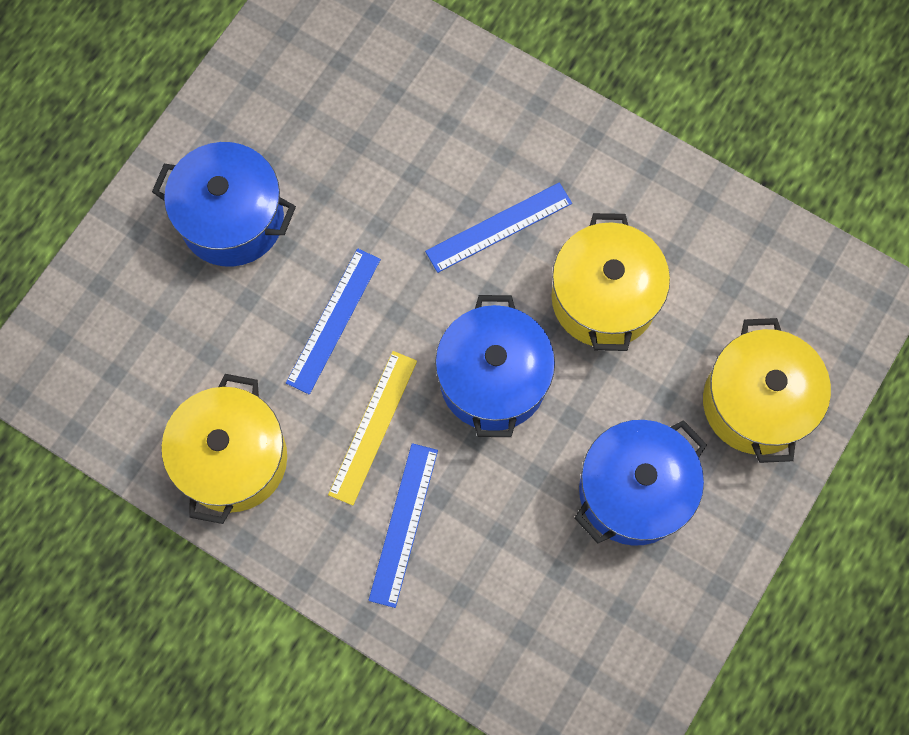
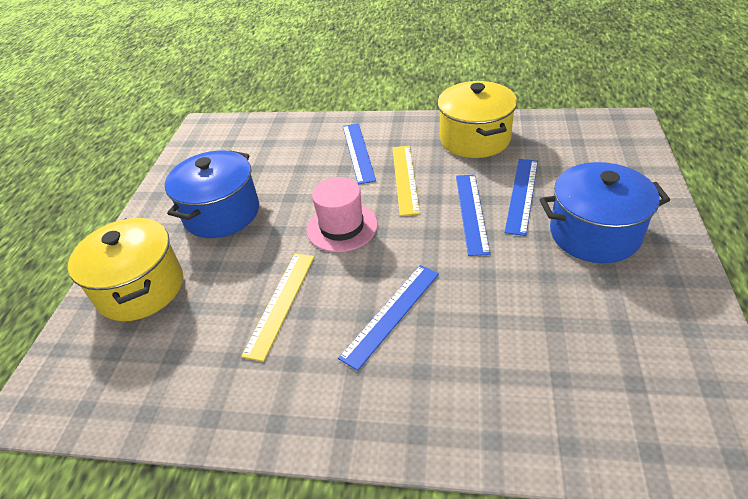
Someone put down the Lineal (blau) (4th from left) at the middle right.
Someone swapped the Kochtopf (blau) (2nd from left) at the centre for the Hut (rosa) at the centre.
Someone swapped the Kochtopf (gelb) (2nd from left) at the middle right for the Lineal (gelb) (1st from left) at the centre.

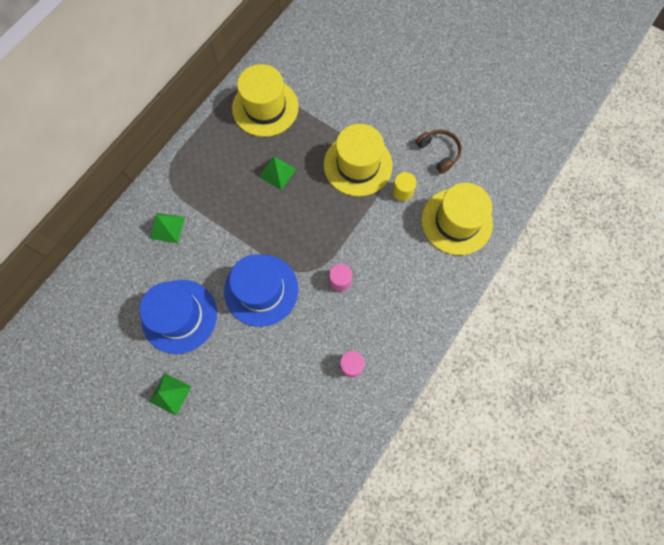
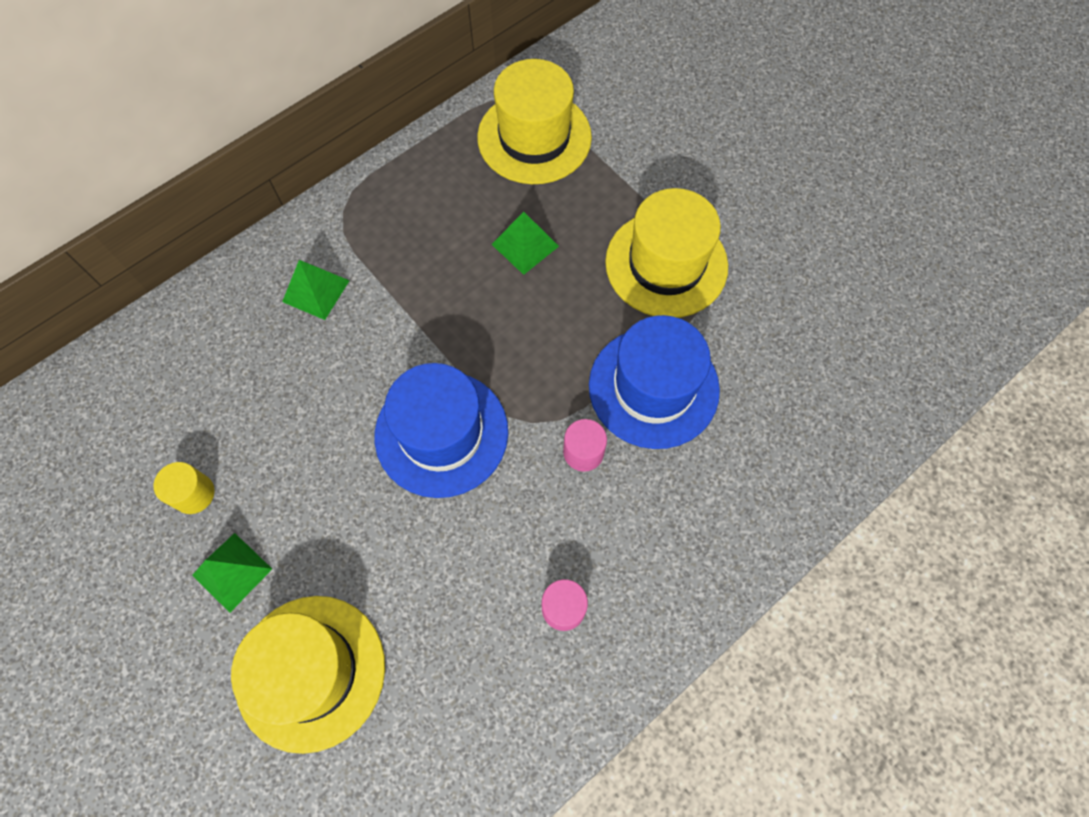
Someone took away the Kopfhörer (braun) at the top centre.
Someone carried the Hut (blau) (1st from left in the first image) from the middle left to the centre.
Someone carried the Vollzylinder (gelb) from the centre to the middle left.
Someone carried the Hut (gelb) (3rd from left in the first image) from the middle right to the bottom left.

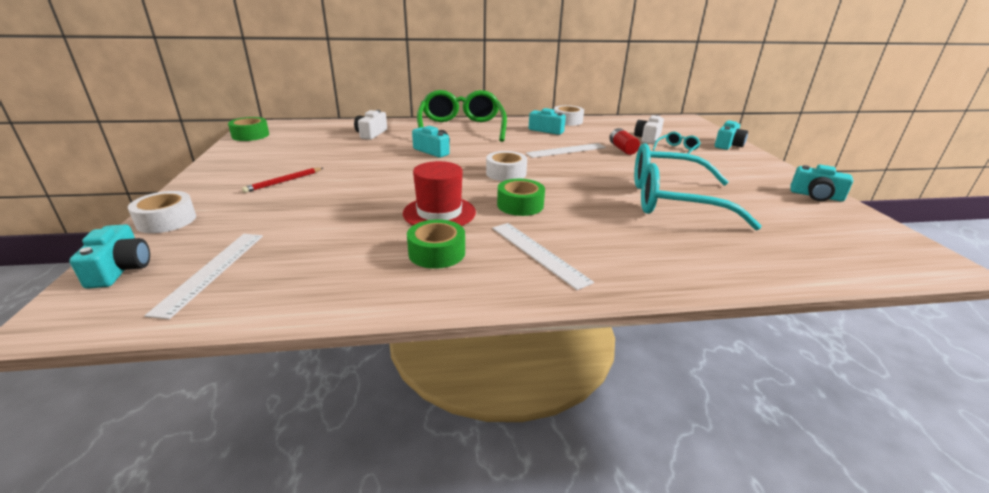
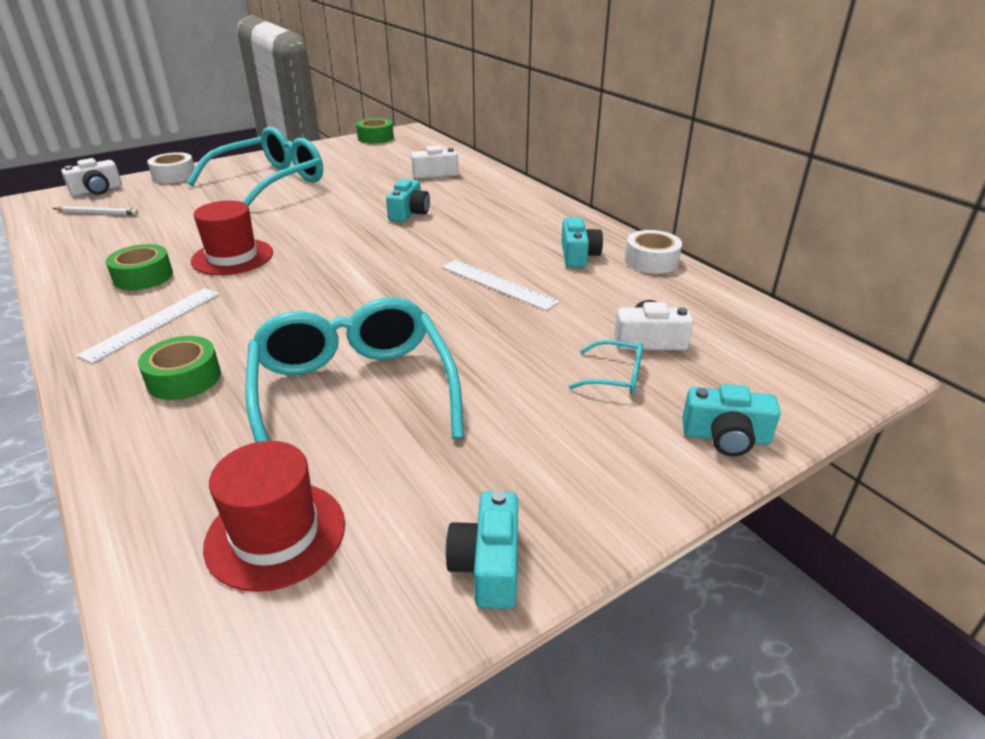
Someone took away the Brille (grün) at the top centre.
Someone took away the Klebeband (weiß) (2nd from left) at the centre.
Someone took away the Batterie (rot) at the top centre.
Someone put down the Hut (rot) (2nd from left) at the bottom left.
Someone carried the Klebeband (grün) (3rd from left in the first image) from the centre to the middle left.
Someone swapped the Lineal (weiß) (1st from left) at the middle left for the Bleistift (weiß) at the top left.
Someone swapped the Bleistift (rot) at the middle left for the Brille (türkis) (1st from left) at the top left.
Someone repainted the Kamera (türkis) (1st from left) at the middle left, which became the Kamera (weiß) (1st from left) at the top left.

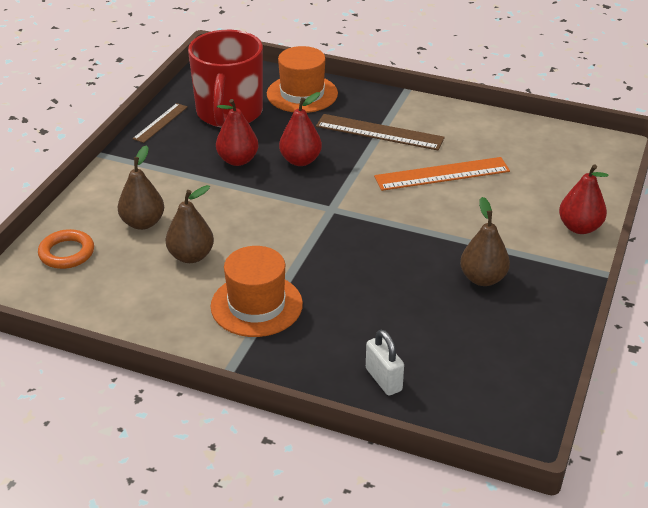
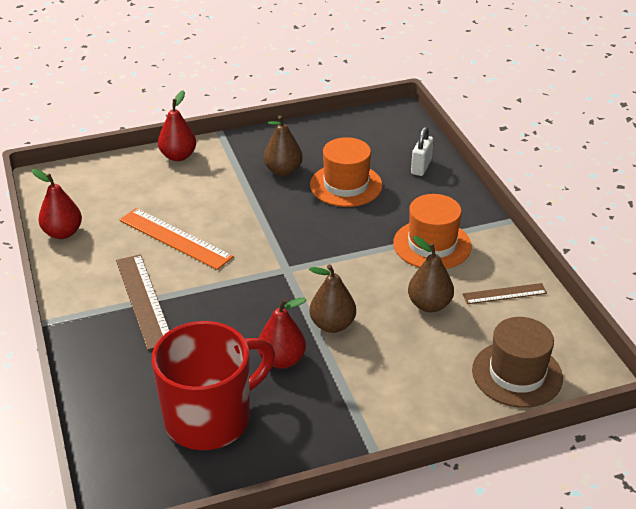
Someone carried the Birne (braun) (1st from left in the first image) from the middle left to the centre.
Someone carried the Lineal (braun) (1st from left in the first image) from the top left to the middle right.
Someone carried the Hut (orange) (2nd from left in the first image) from the top centre to the centre.
Someone carried the Birne (rot) (2nd from left in the first image) from the top centre to the middle left.
Someone swapped the Ring (orange) at the middle left for the Hut (braun) at the bottom right.

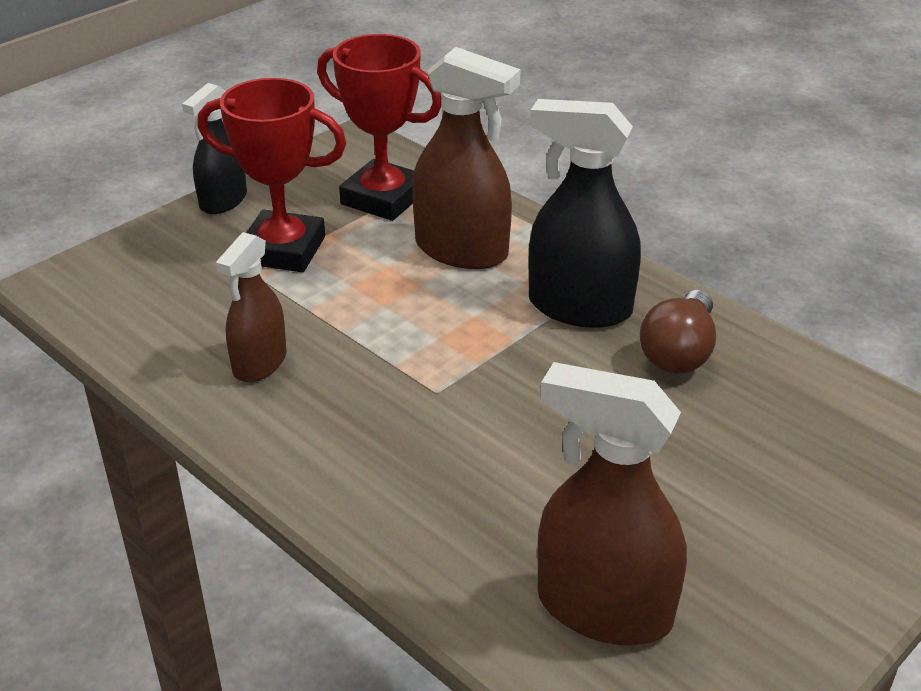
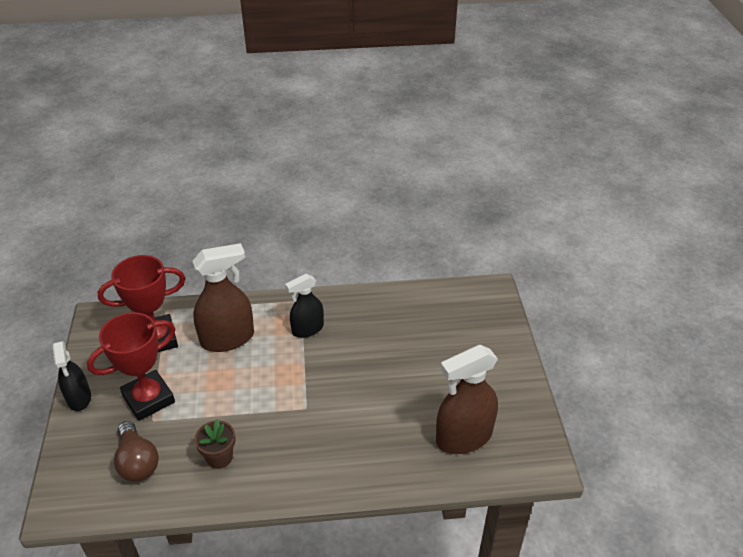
Someone carried the Glühbirne (braun) from the middle right to the bottom left.
Someone swapped the Sprühflasche (braun) (1st from left) at the middle left for the Blumentopf (braun) at the bottom left.
Someone scaled the Sprühflasche (schwarz) (2nd from left) at the top centre by 0.63.

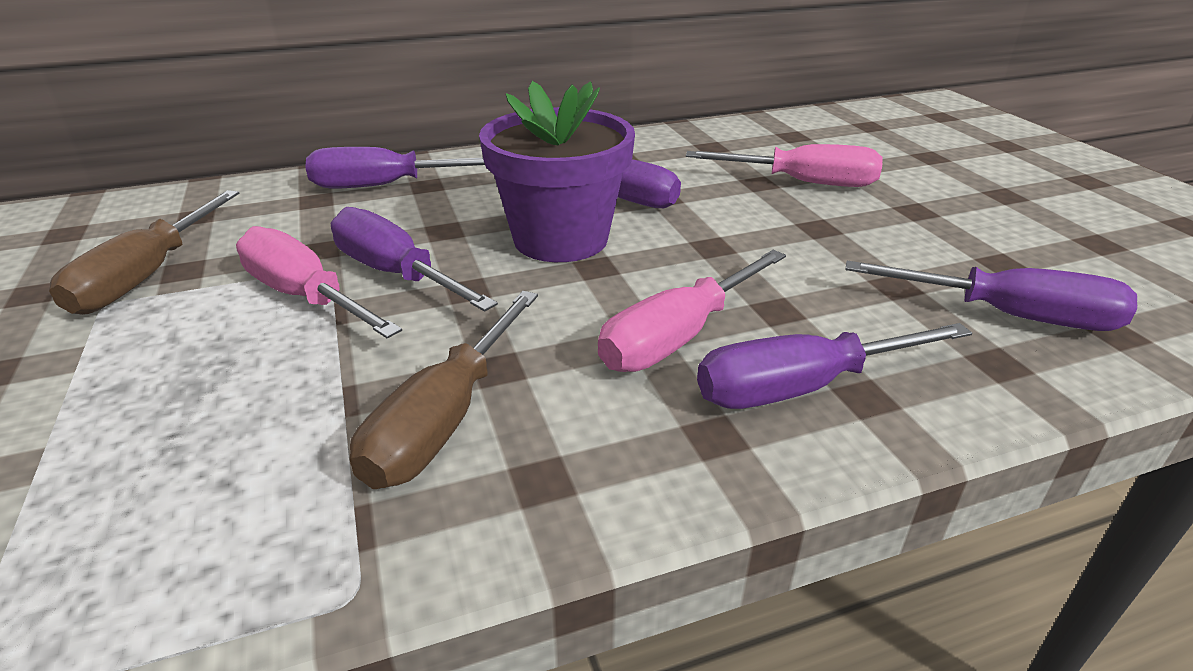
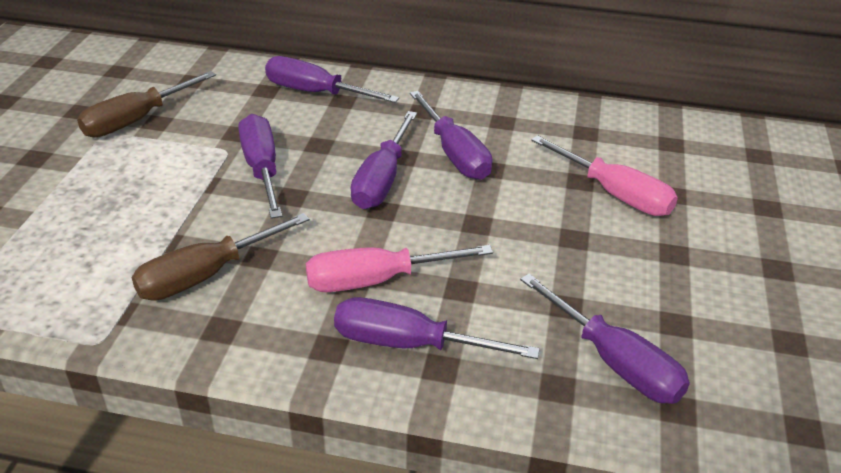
Someone took away the Schraubenzieher (rosa) (1st from left) at the middle left.
Someone swapped the Blumentopf (lila) at the top centre for the Schraubenzieher (lila) (3rd from left) at the centre.

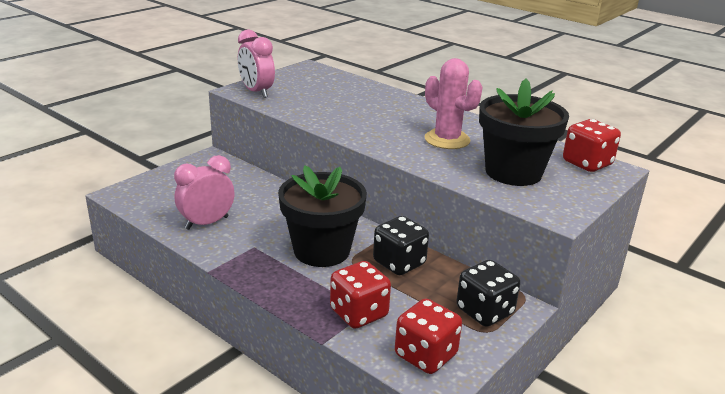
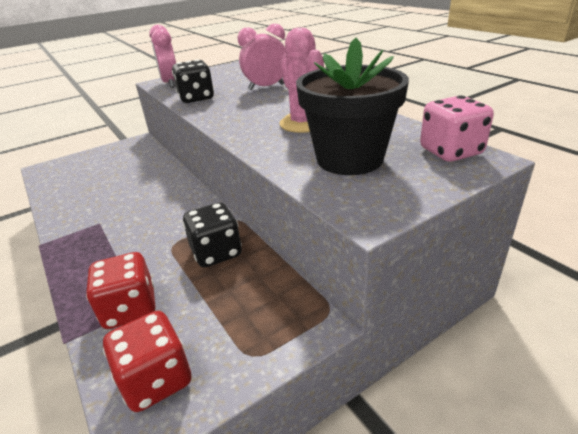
Someone took away the Blumentopf (schwarz) (1st from left) at the centre.
Someone carried the Wecker (rosa) (1st from left in the first image) from the middle left to the top centre.
Someone carried the Spielwürfel (schwarz) (2nd from left in the first image) from the bottom right to the top centre.
Someone repainted the Spielwürfel (rot) (3rd from left) at the middle right, which became the Spielwürfel (rosa) at the top right.

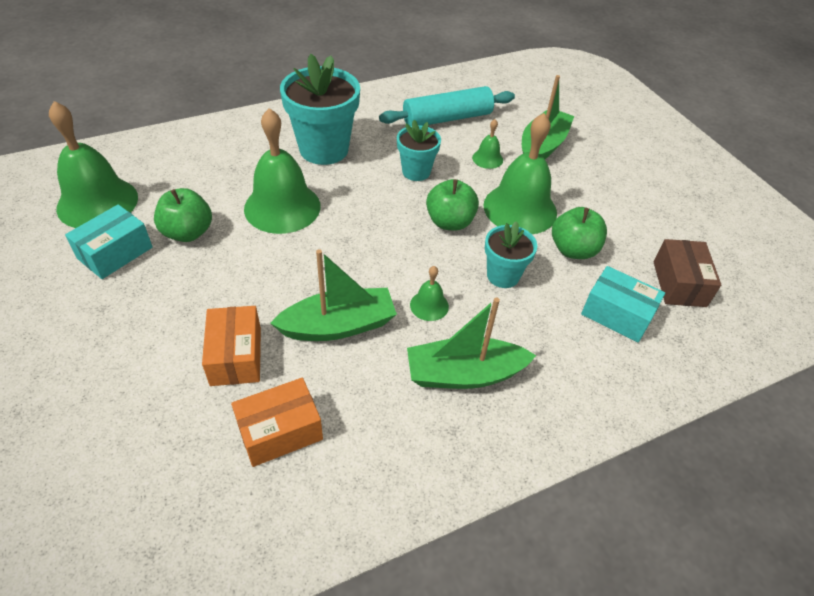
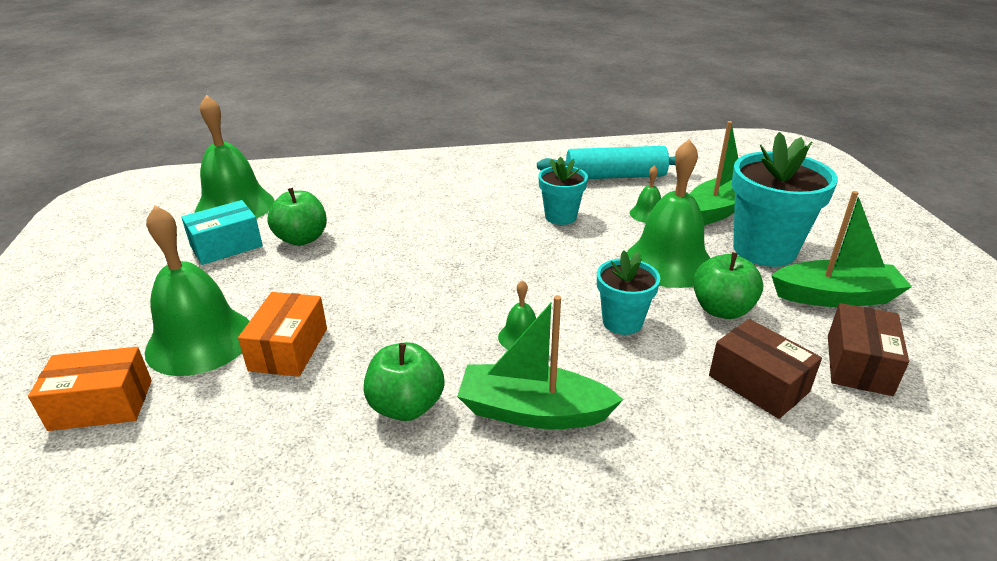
Someone carried the Schachtel (orange) (2nd from left in the first image) from the bottom centre to the bottom left.
Someone carried the Glocke (grün) (2nd from left in the first image) from the top centre to the middle left.
Someone carried the Boot (grün) (1st from left in the first image) from the centre to the middle right.
Someone carried the Blumentopf (türkis) (1st from left in the first image) from the top centre to the middle right.
Someone carried the Apfel (grün) (2nd from left) from the centre to the bottom centre.
Someone repainted the Schachtel (türkis) (2nd from left) at the middle right, which became the Schachtel (braun) (1st from left) at the middle right.

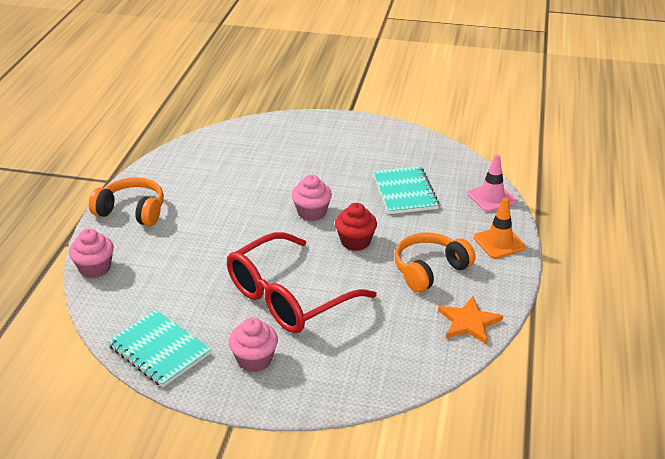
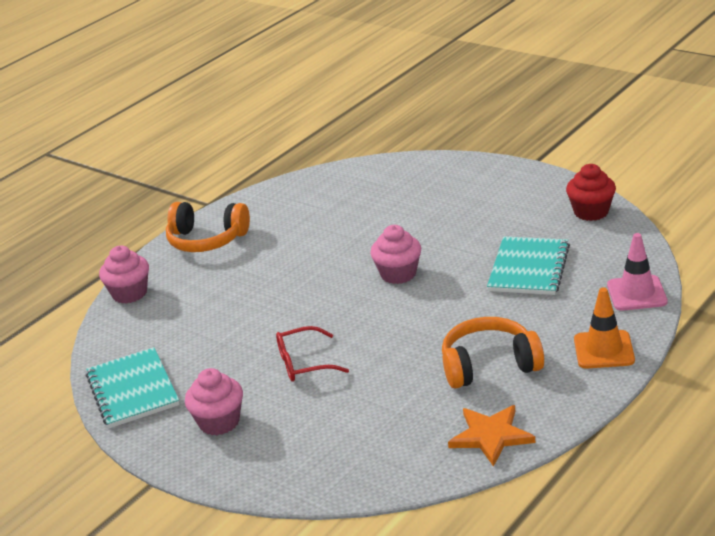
Someone carried the Muffin (rot) from the centre to the middle right.
Someone rotated the Kopfhörer (orange) (1st from left) at the middle left by 150 degrees clockwise.
Someone scaled the Brille (rot) at the centre by 0.47.

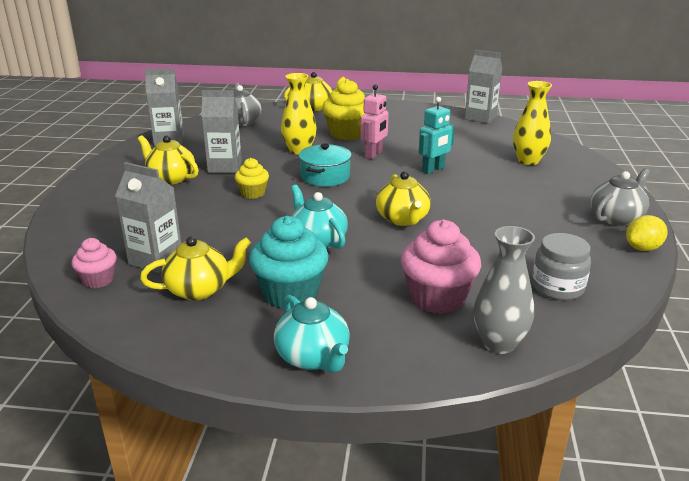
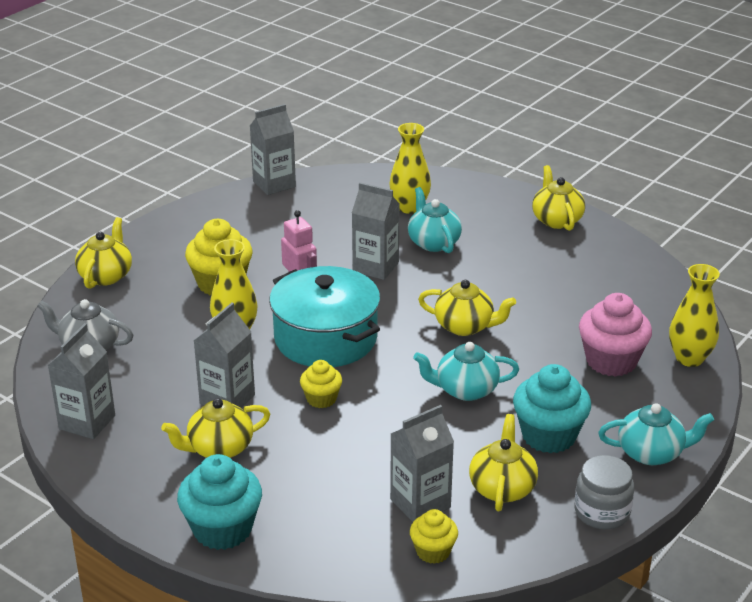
Someone took away the Zitrone (gelb) at the middle right.
Someone put down the Muffin (türkis) (1st from left) at the bottom left.
Someone put down the Teekanne (türkis) (1st from left) at the centre.
Someone carried the Einmachglas (grau) from the middle right to the bottom right.
Someone swapped the Roboter (türkis) at the top centre for the Getränkekarton (grau) (4th from left) at the centre.
Someone repainted the Muffin (rosa) (1st from left) at the middle left, which became the Muffin (gelb) (3rd from left) at the bottom centre.
Someone repainted the Vase (grau) at the middle right, which became the Vase (gelb) (3rd from left) at the middle right.
Someone repainted the Teekanne (grau) (2nd from left) at the middle right, which became the Teekanne (gelb) (5th from left) at the top right.
Someone scaled the Kochtopf (türkis) at the centre by 1.69.

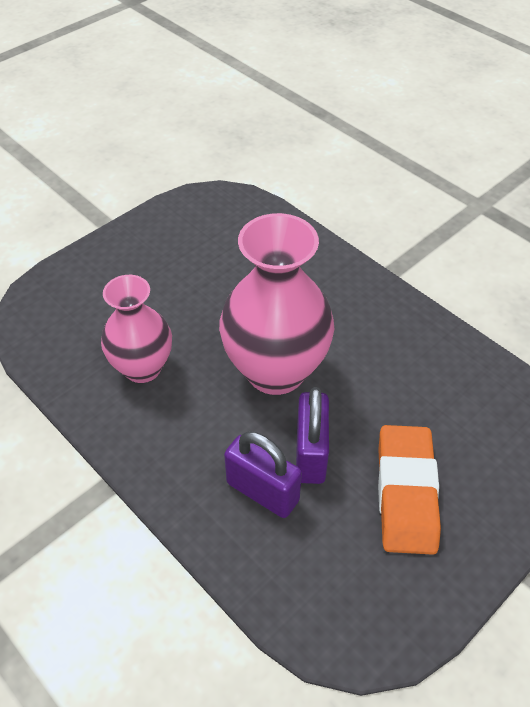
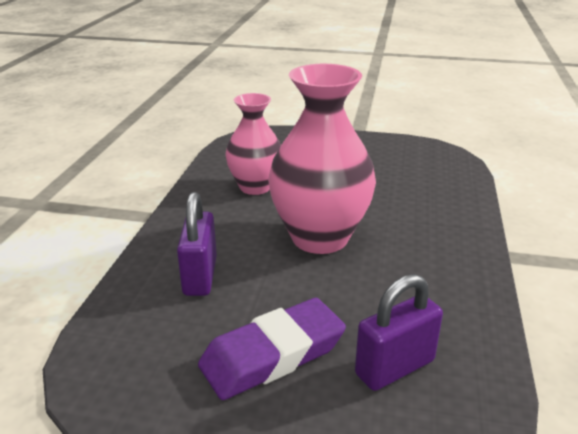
Someone carried the Vorhängeschloss (lila) (2nd from left) from the centre to the bottom right.
Someone repainted the Radiergummi (orange) at the bottom right, which became the Radiergummi (lila) at the bottom centre.

